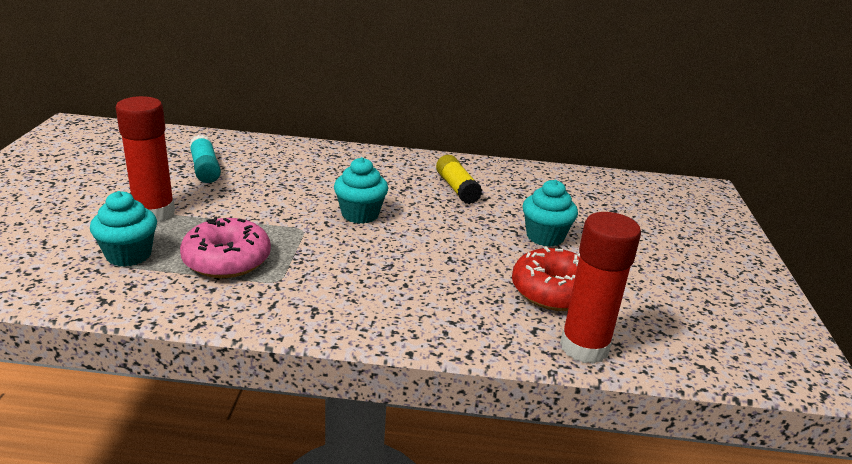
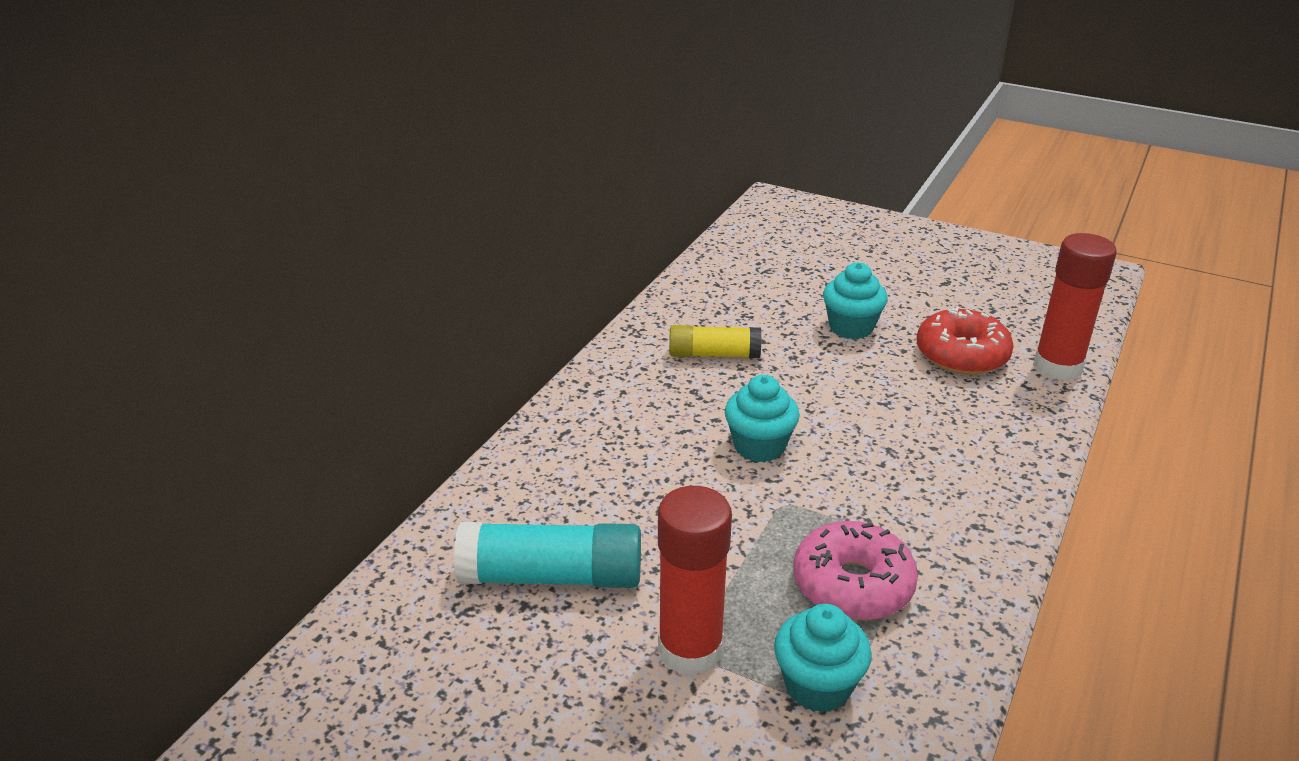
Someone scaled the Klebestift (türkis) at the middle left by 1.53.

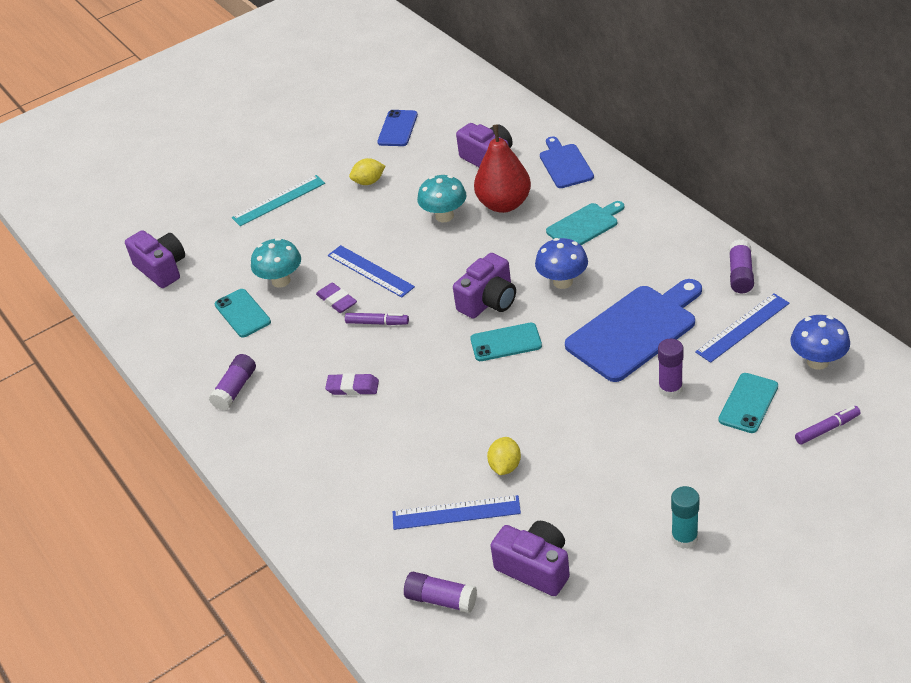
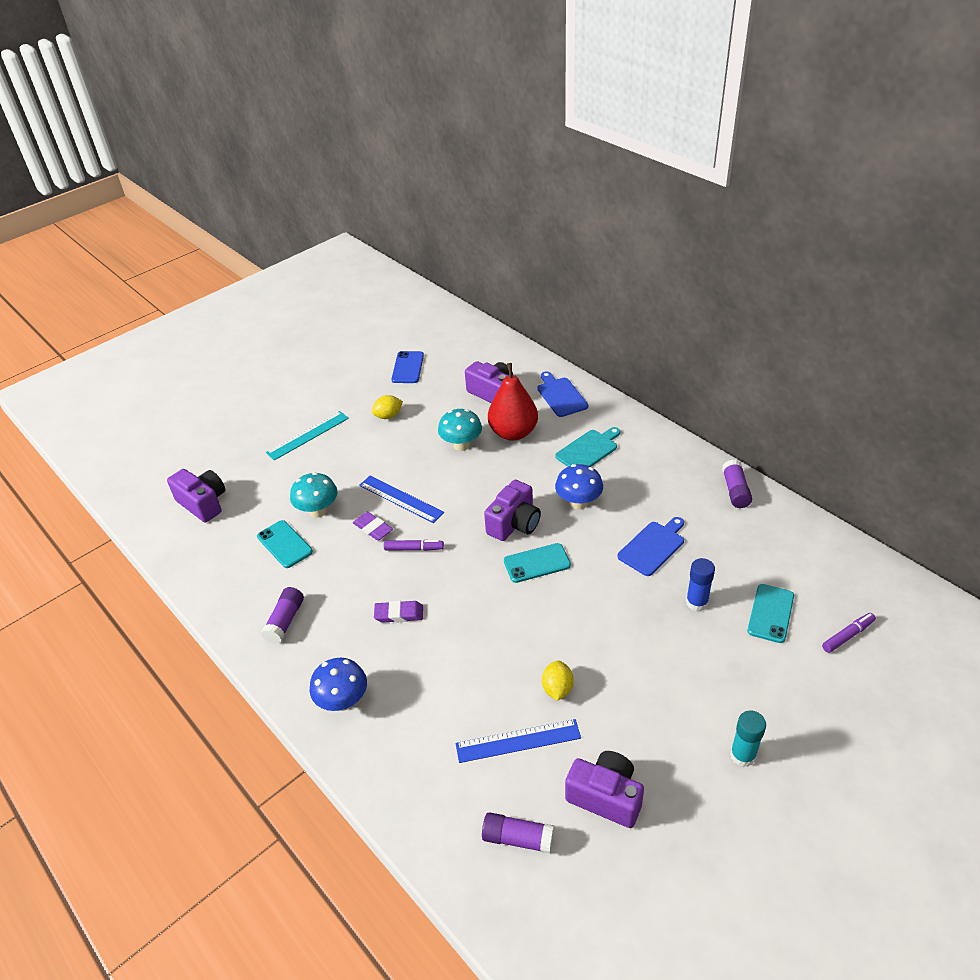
Someone took away the Lineal (blau) (3rd from left) at the middle right.
Someone carried the Pilz (blau) (2nd from left in the first image) from the middle right to the bottom centre.
Someone repainted the Klebestift (lila) (3rd from left) at the middle right, which became the Klebestift (blau) at the middle right.
Someone scaled the Schneidebrett (blau) (2nd from left) at the middle right by 0.59.

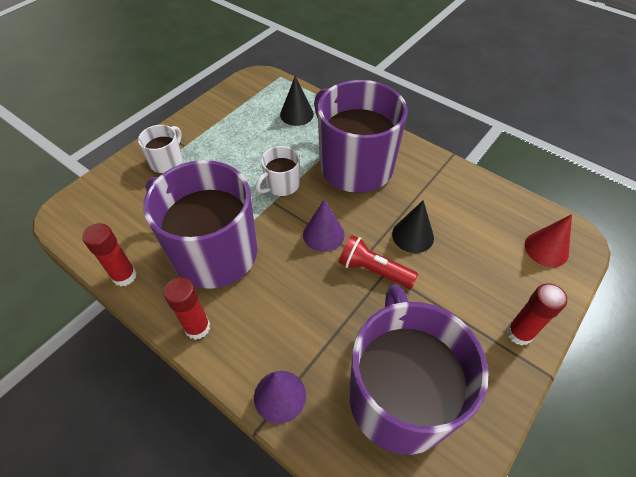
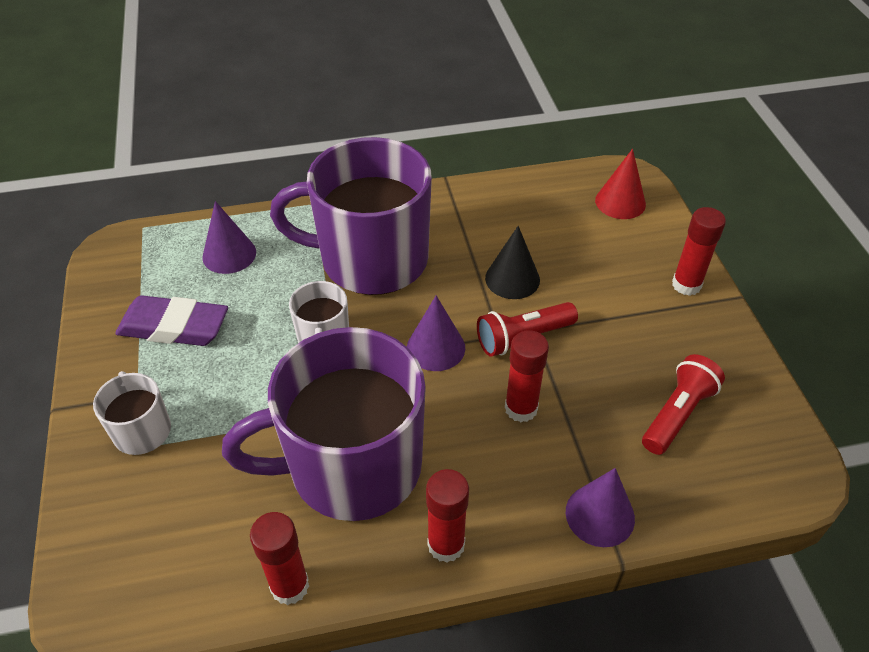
Someone put down the Radiergummi (lila) at the middle left.
Someone put down the Klebestift (rot) (3rd from left) at the centre.
Someone swapped the Tasse (lila) (3rd from left) at the bottom centre for the Taschenlampe (rot) (2nd from left) at the middle right.
Someone repainted the Kegel (schwarz) (1st from left) at the top centre, which became the Kegel (lila) (1st from left) at the middle left.

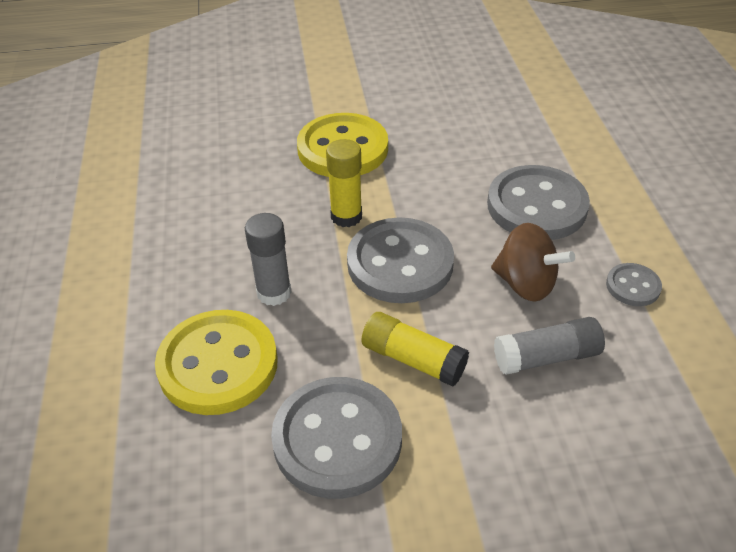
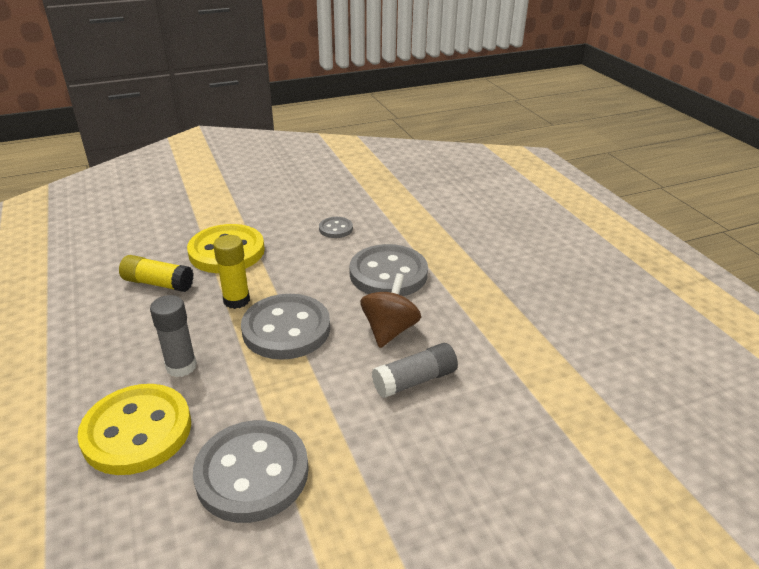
Someone carried the Klebestift (gelb) (2nd from left in the first image) from the centre to the middle left.
Someone carried the Knopf (grau) (4th from left in the first image) from the middle right to the centre.
Someone rotated the Kreisel (braun) at the middle right by 90 degrees counterclockwise.

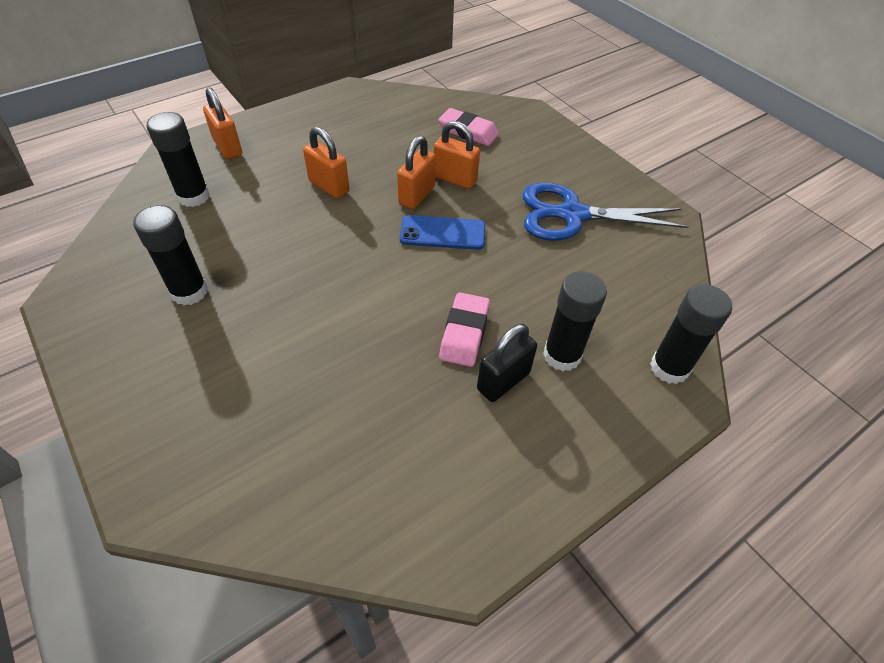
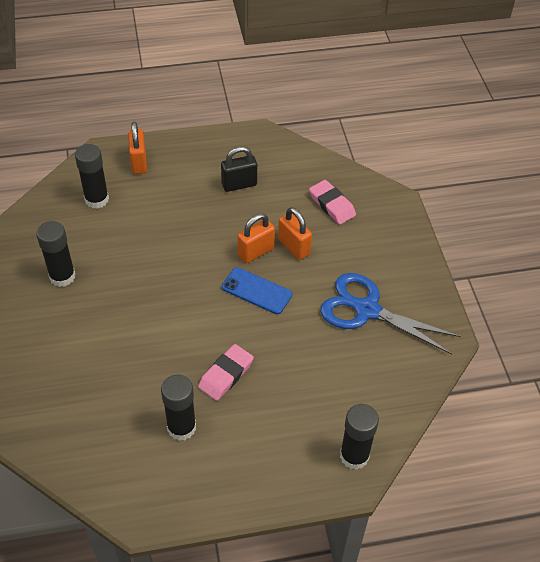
Someone took away the Vorhängeschloss (orange) (2nd from left) at the top centre.
Someone carried the Vorhängeschloss (schwarz) from the centre to the top centre.
Someone carried the Klebestift (schwarz) (3rd from left) from the centre to the bottom left.

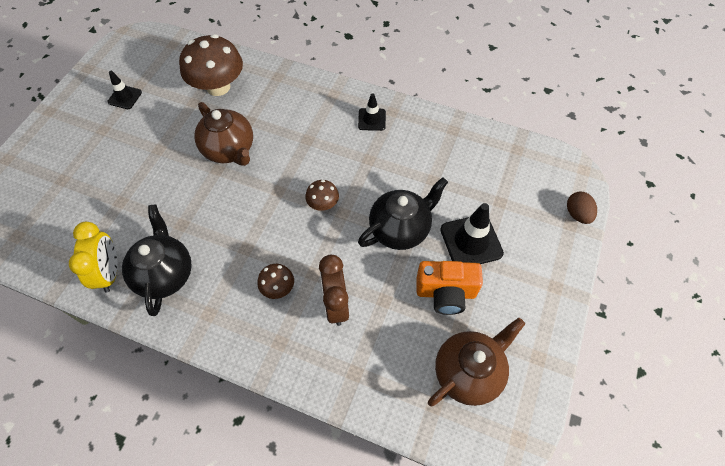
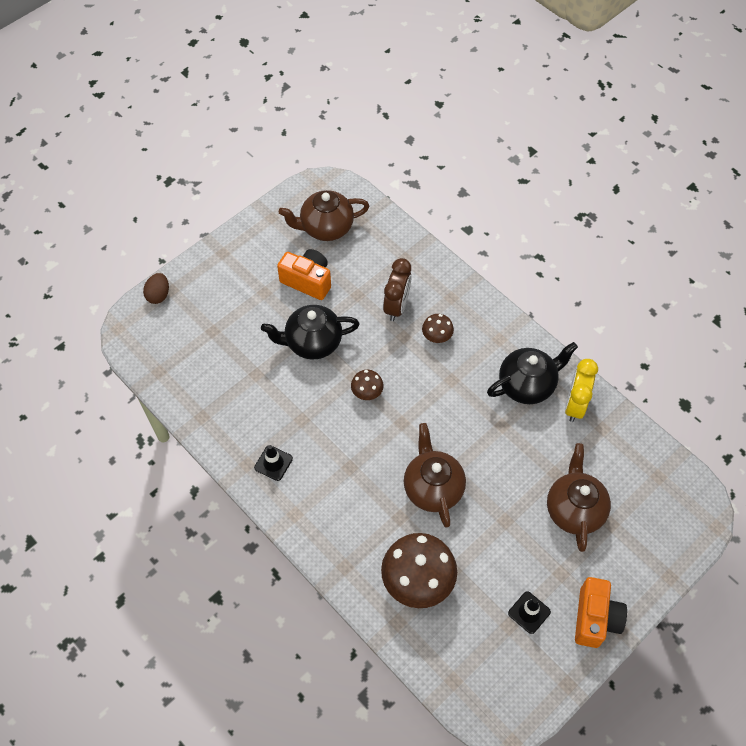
Someone took away the Leitkegel (schwarz) (3rd from left) at the centre.
Someone put down the Teekanne (braun) (3rd from left) at the middle right.
Someone put down the Kamera (orange) (2nd from left) at the bottom right.
Someone rotated the Teekanne (schwarz) (1st from left in the first image) at the middle left by 135 degrees counterclockwise.

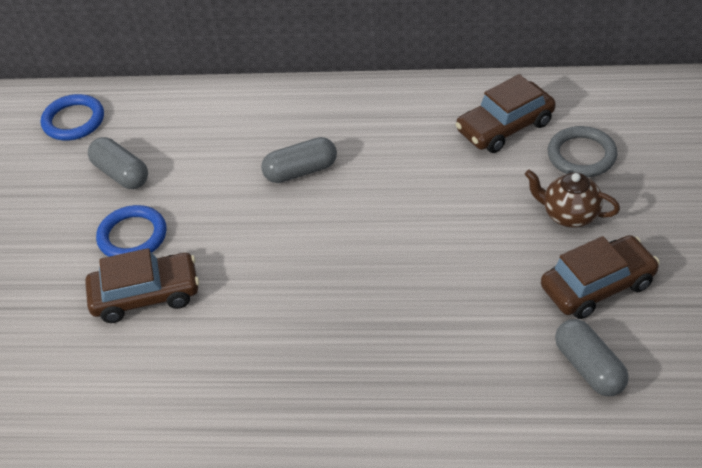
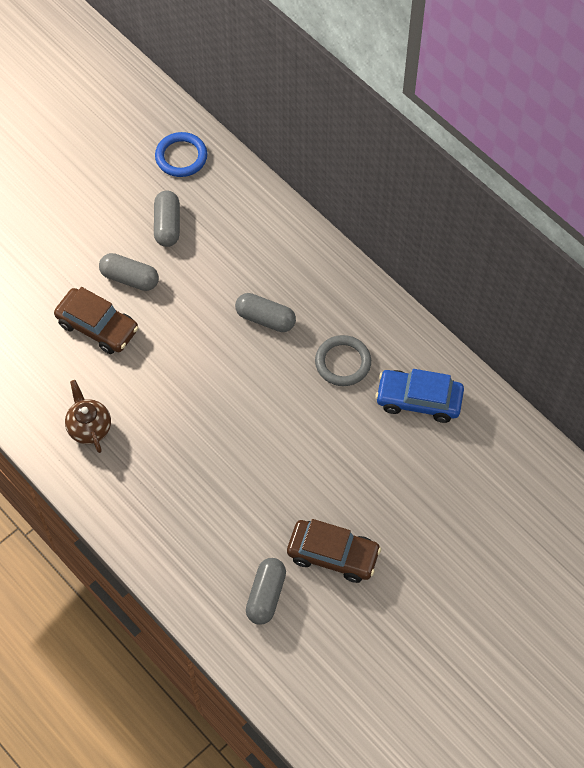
Someone carried the Teekanne (braun) from the middle right to the middle left.
Someone carried the Ring (grau) from the top right to the centre.
Someone swapped the Ring (blau) (2nd from left) at the middle left for the Kapsel (grau) (1st from left) at the middle left.
Someone repainted the Auto (braun) (2nd from left) at the top right, which became the Auto (blau) at the middle right.

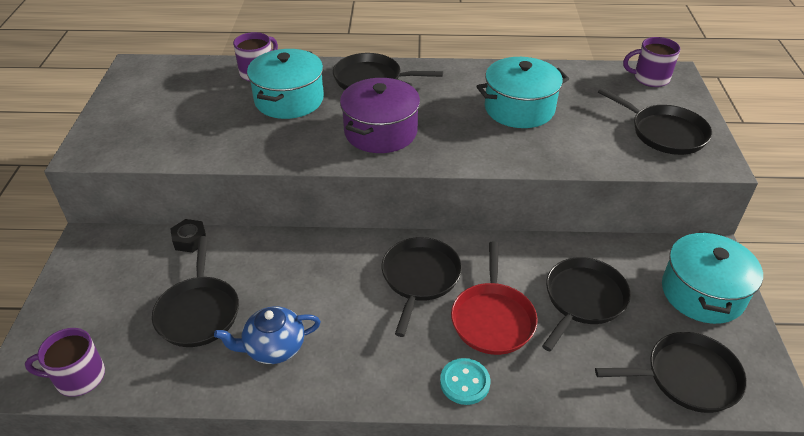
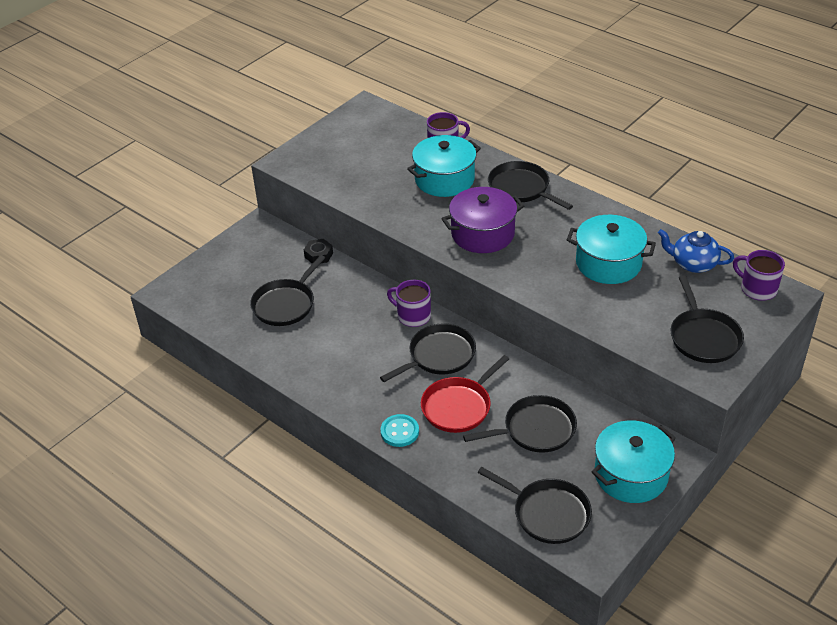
Someone carried the Tasse (lila) (1st from left) from the bottom left to the centre.
Someone carried the Teekanne (blau) from the bottom left to the middle right.

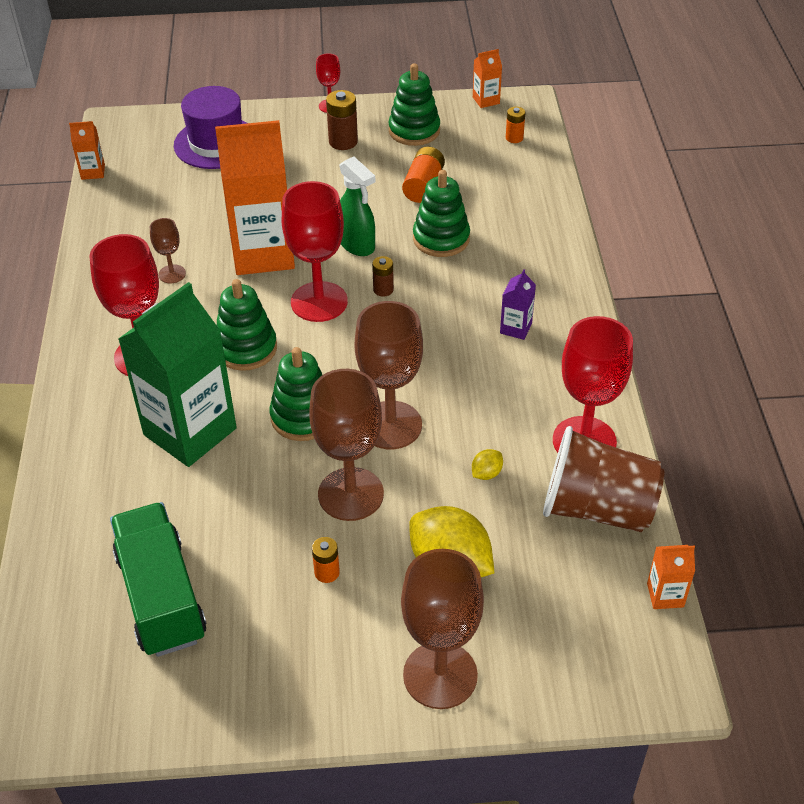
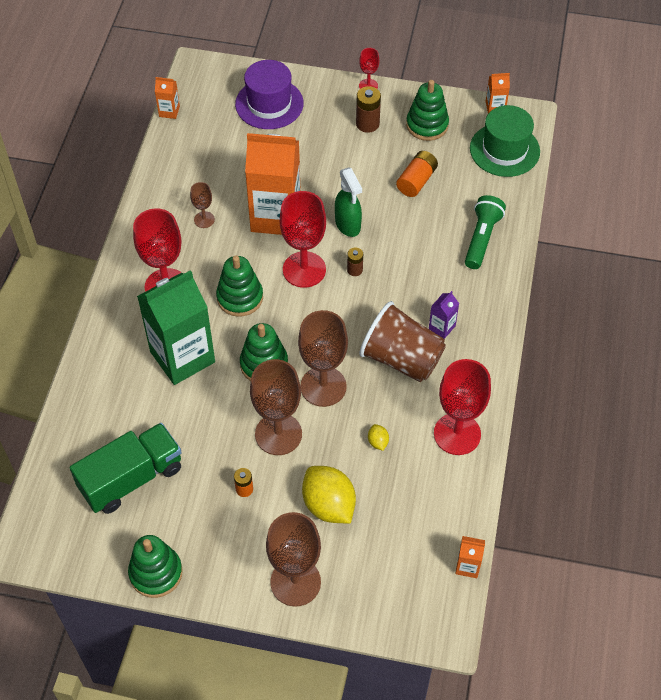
Someone put down the Taschenlampe (grün) at the top right.
Someone carried the Stapelspielzeug (grün) (4th from left in the first image) from the top centre to the bottom left.
Someone carried the Becher (braun) from the middle right to the centre.
Someone swapped the Batterie (orange) (3rd from left) at the top centre for the Hut (grün) at the top right.
Someone rotated the Lastwagen (grün) at the bottom left by 60 degrees clockwise.
Someone rotated the Zitrone (gelb) (2nd from left) at the centre by 75 degrees counterclockwise.

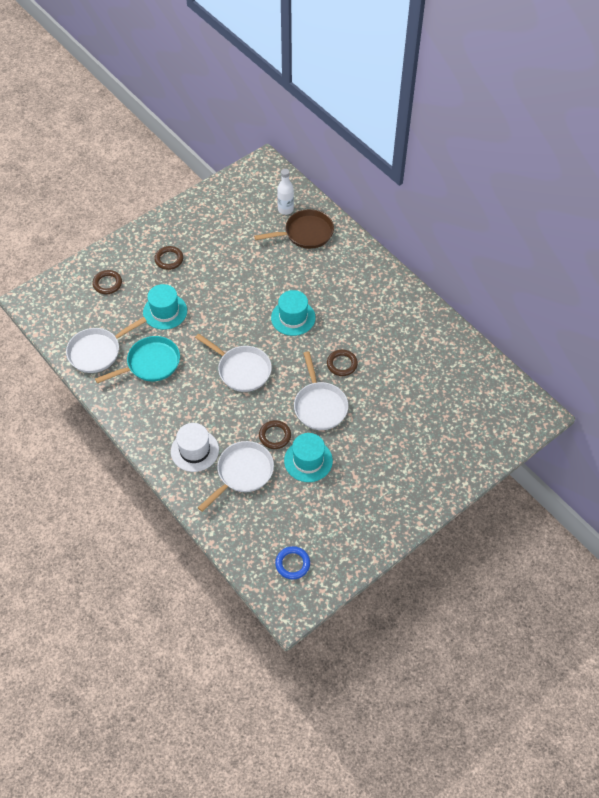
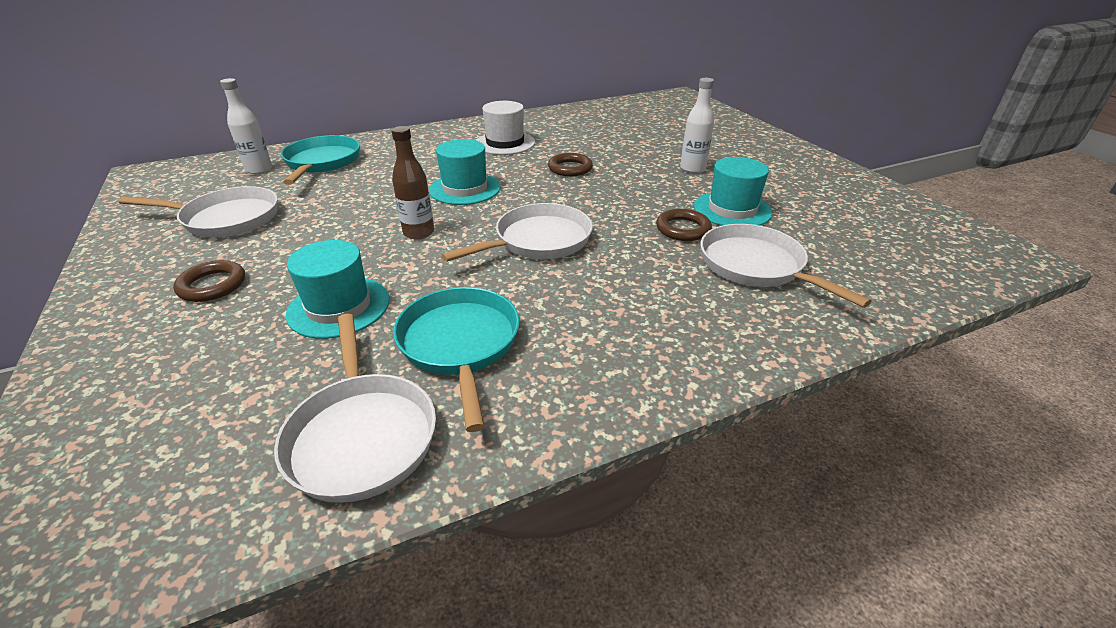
Someone took away the Ring (braun) (1st from left) at the middle left.
Someone took away the Ring (blau) at the bottom centre.
Someone put down the Flasche (braun) at the top centre.
Someone put down the Flasche (weiß) (2nd from left) at the top centre.
Someone carried the Hut (weiß) from the middle left to the top centre.
Someone carried the Pfanne (weiß) (4th from left in the first image) from the centre to the middle left.
Someone repainted the Pfanne (braun) at the top centre, which became the Pfanne (türkis) (1st from left) at the top left.

